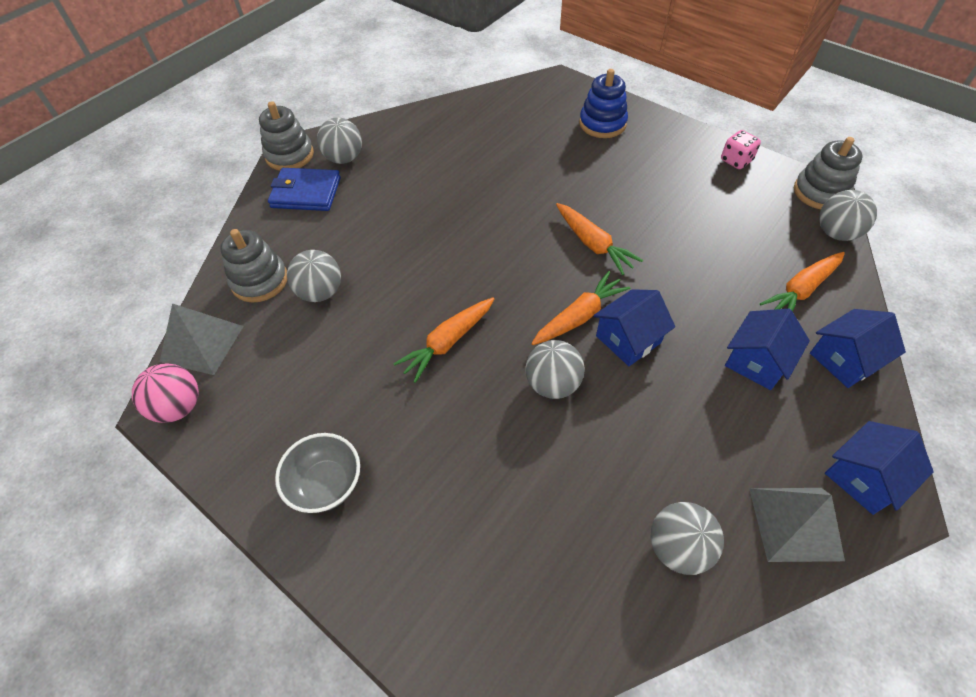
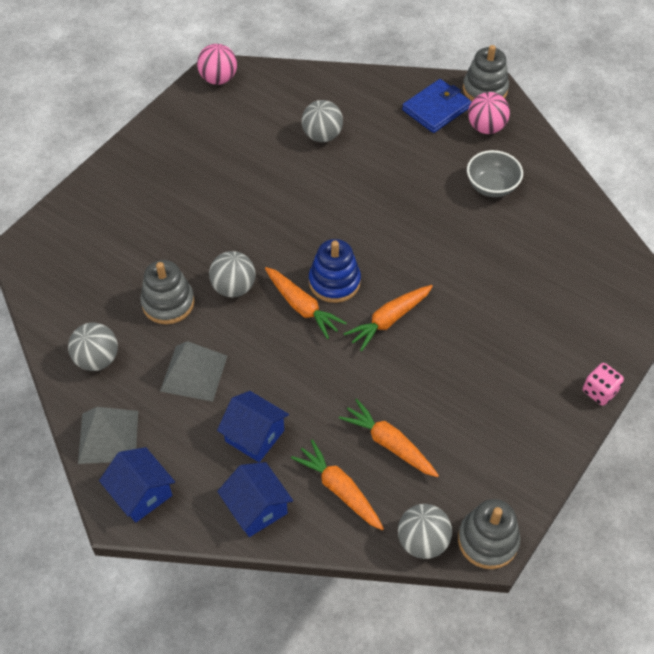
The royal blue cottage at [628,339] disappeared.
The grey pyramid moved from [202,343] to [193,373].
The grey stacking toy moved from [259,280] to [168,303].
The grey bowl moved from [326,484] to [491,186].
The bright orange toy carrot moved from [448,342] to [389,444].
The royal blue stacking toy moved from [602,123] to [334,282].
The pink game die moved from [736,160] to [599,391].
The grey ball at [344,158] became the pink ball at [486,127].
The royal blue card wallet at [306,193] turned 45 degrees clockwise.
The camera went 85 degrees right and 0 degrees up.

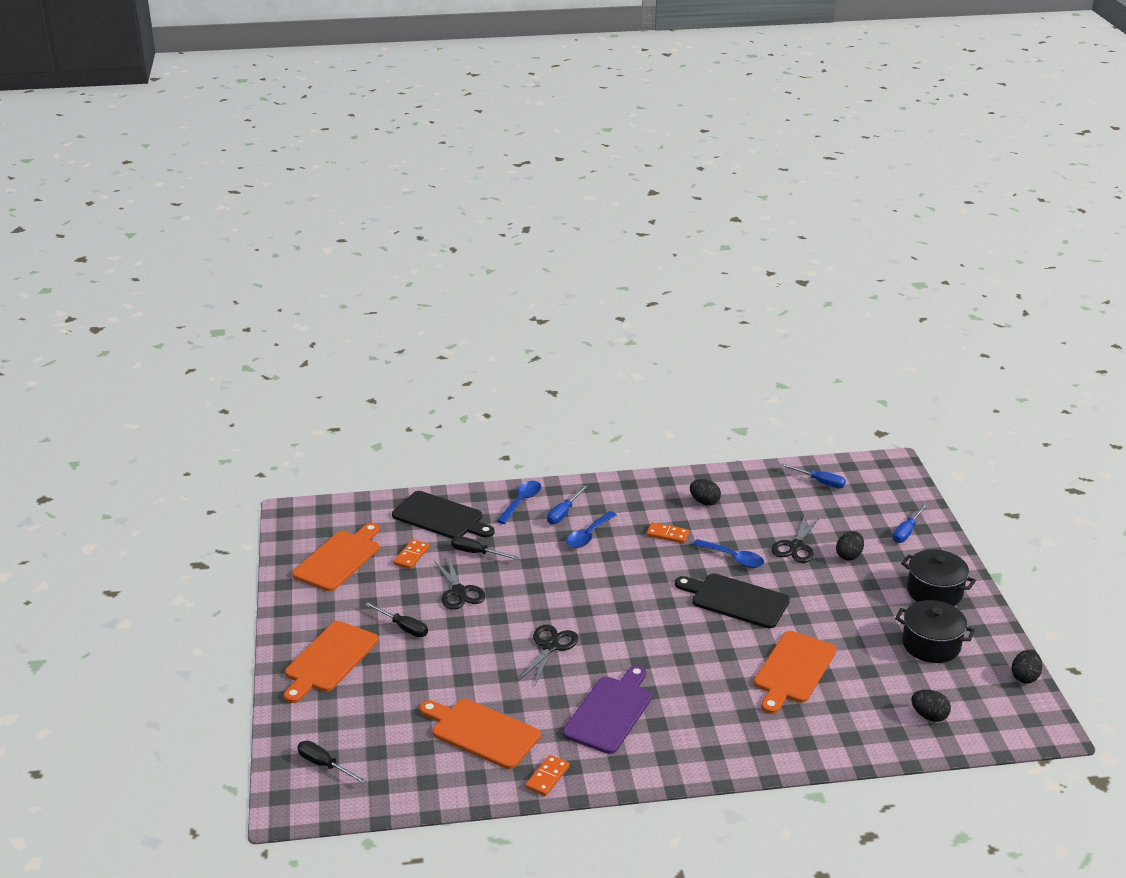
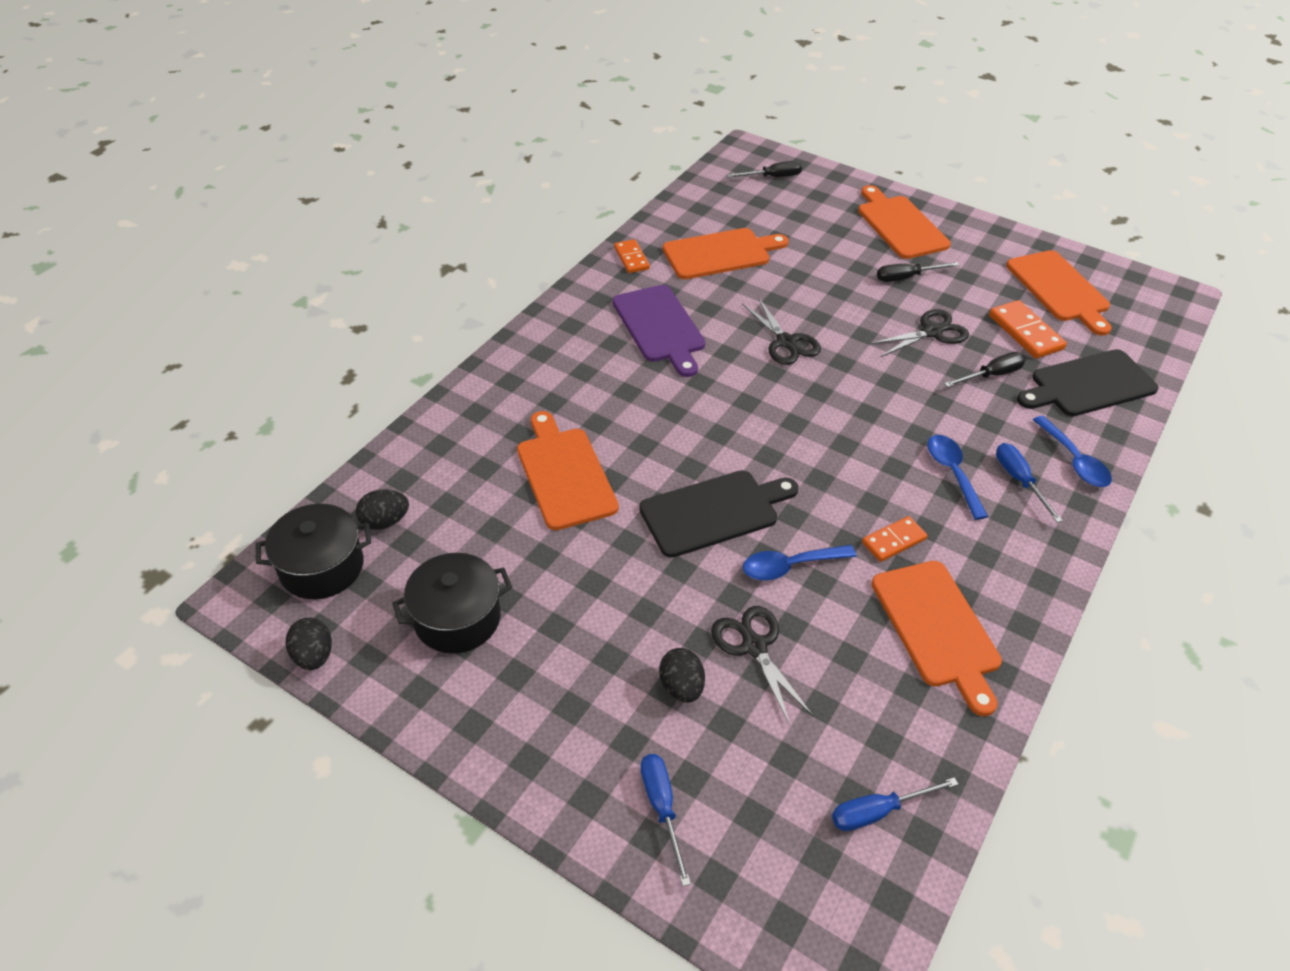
The ebony pot moved from [934,592] to [322,567].
The ebony toy egg at [704,502] was replaced by the bright orange bread board at [937,628].
The ebony shears at [459,592] turned 135 degrees clockwise.
The bright orange domino at [411,556] changed to 1.51 times the size.
The camera went 130 degrees right and 15 degrees up.

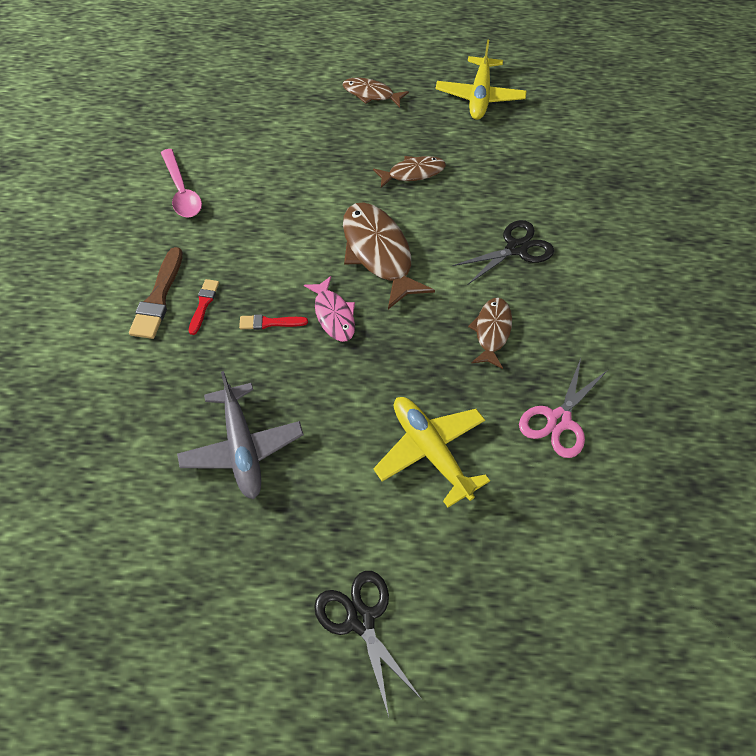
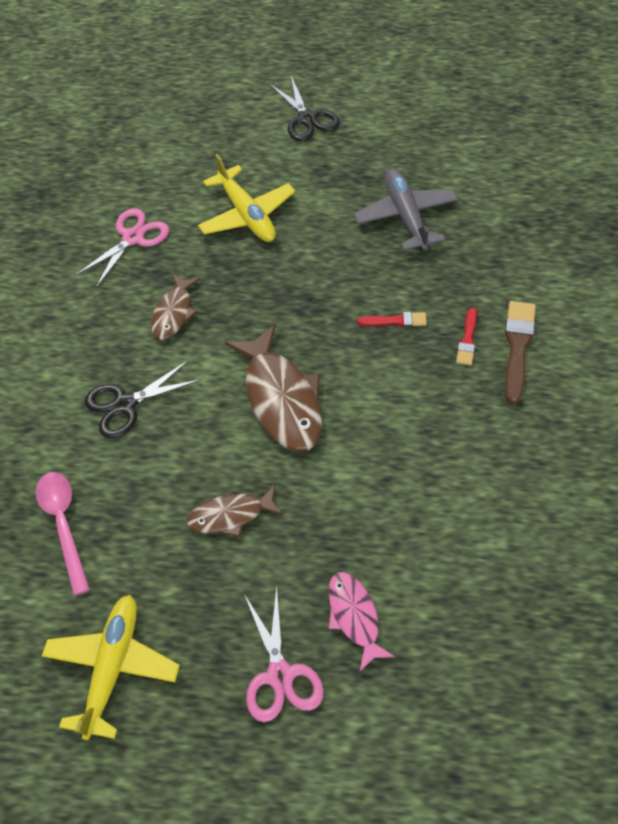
The pink spoon moved from [182,191] to [63,525].
The pink fish figure moved from [333,315] to [354,616].
The brown fish figure at [371,94] was replaced by the pink shears at [280,675].
The camera went 175 degrees left and 0 degrees up.

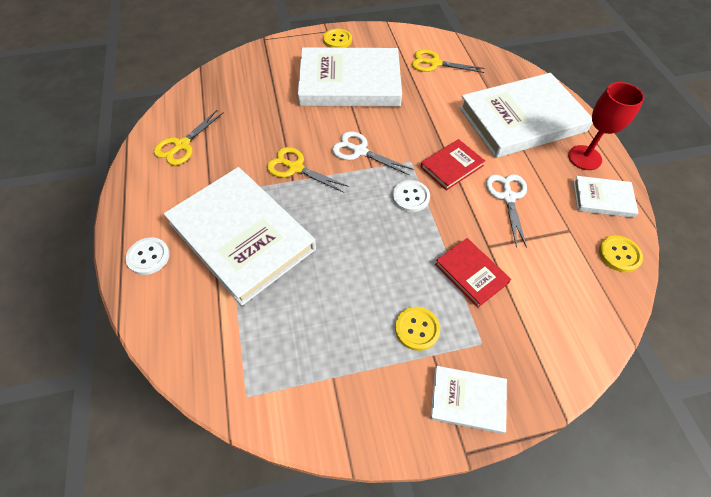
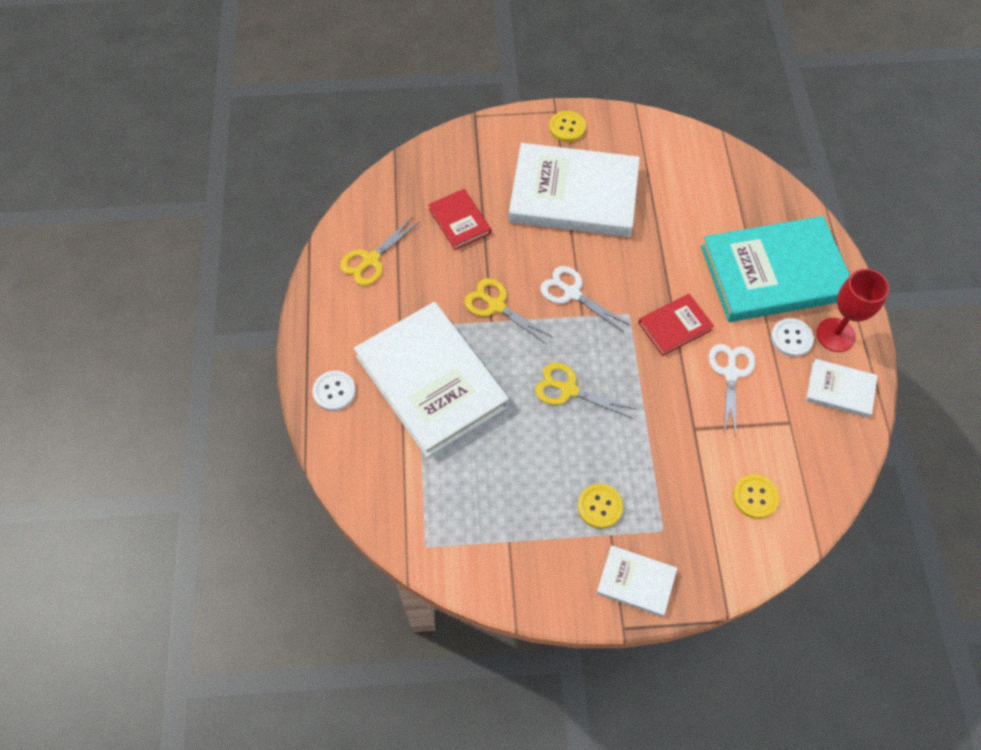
The snow-white shirt button moved from [411,197] to [791,338].
The bright yellow shears moved from [435,63] to [569,390].
The red hardcover moved from [471,273] to [459,221].
The bright yellow shirt button moved from [619,254] to [755,497].
The snow-white hardcover at [521,119] became the teal hardcover at [774,273].
The camera went 10 degrees right and 5 degrees up.

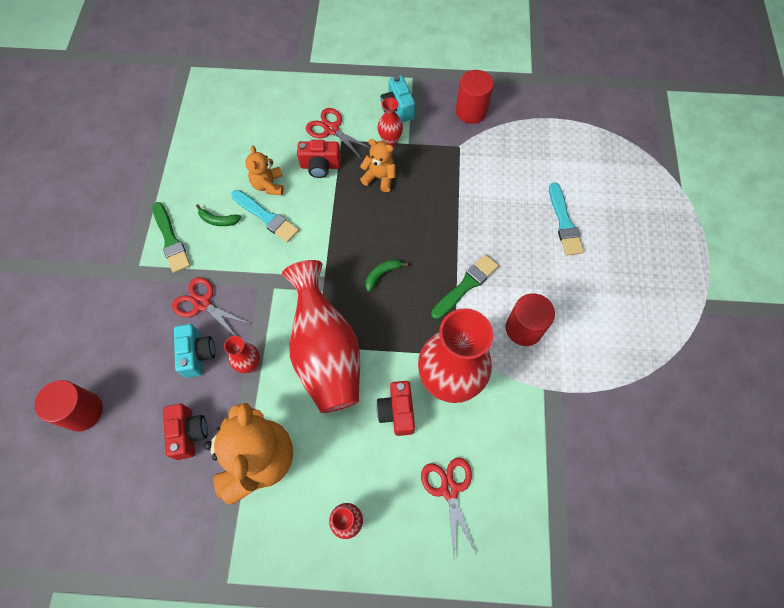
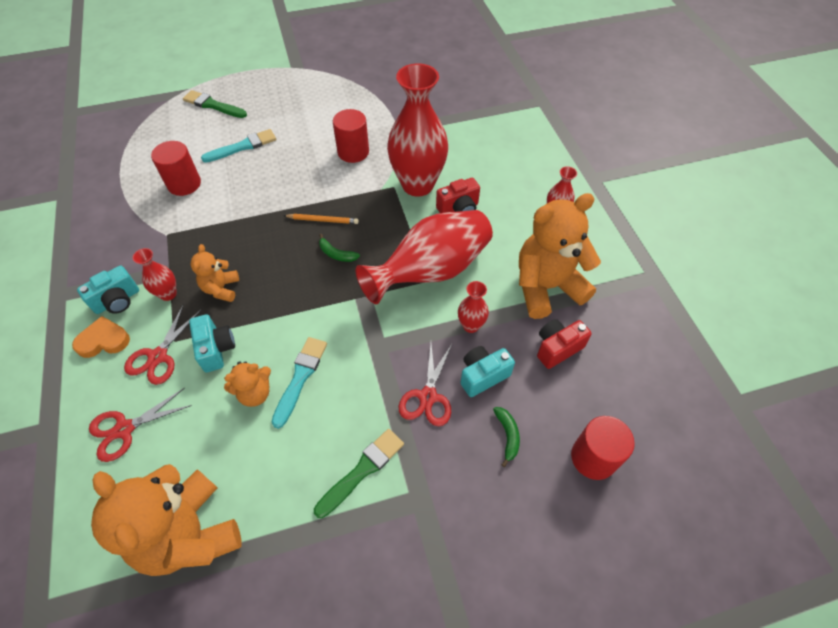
The bright orange heart shape at [104,340] appeared.
The bright orange teddy at [190,533] appeared.
The bright orange lead pencil at [322,220] appeared.
The emerald banana fruit moved from [218,220] to [507,435].
The red shears moved from [449,489] to [124,429].
The emerald brush moved from [466,285] to [213,105].
The red solid cylinder moved from [471,111] to [184,184].
The red compact camera at [320,166] became the teal compact camera at [216,349].
The camera went 110 degrees left and 10 degrees down.

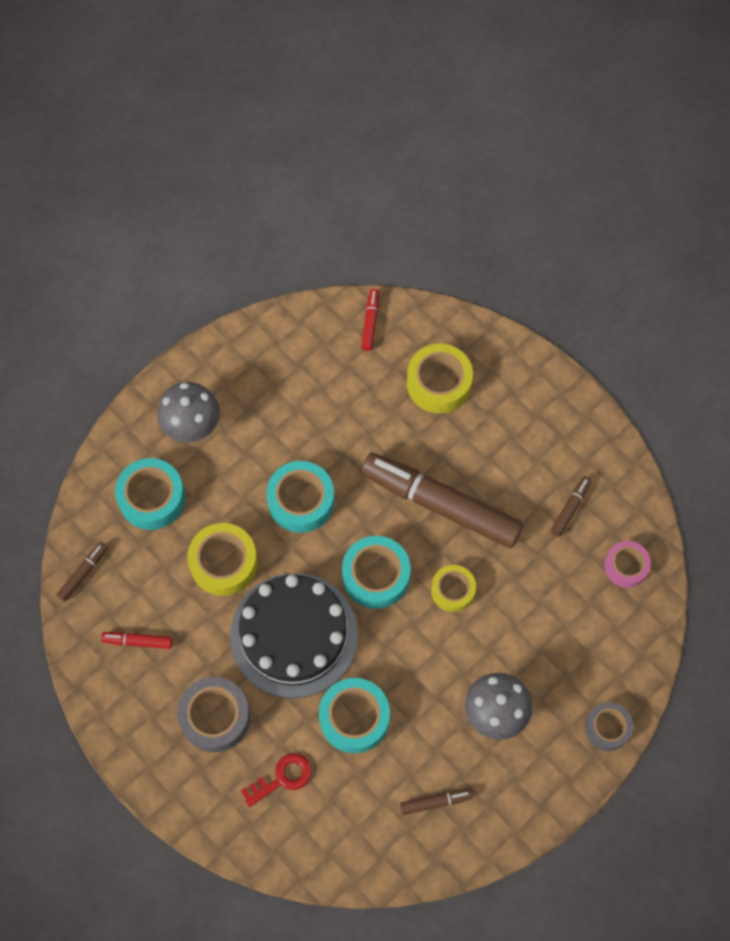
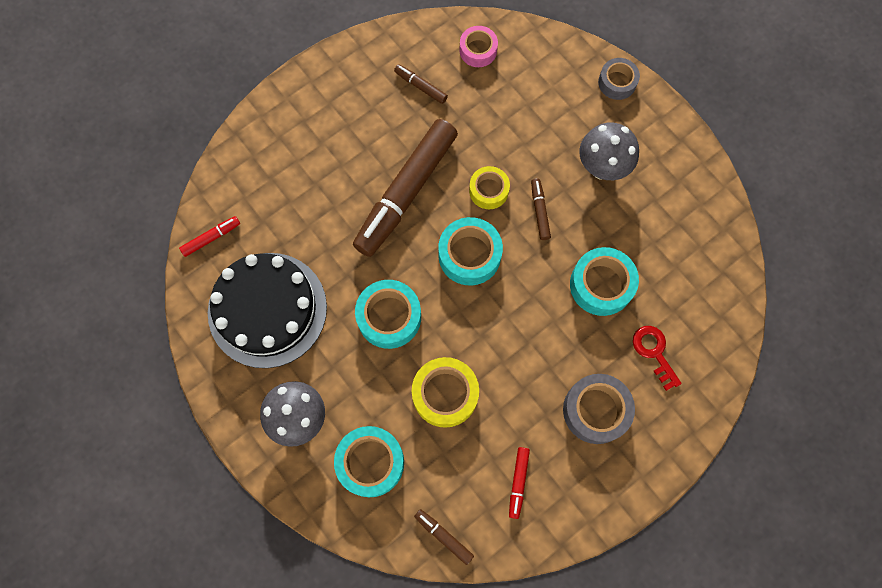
The bright yellow roll of tape at [439,383] disappeared.
The ebony layer cake moved from [294,635] to [267,309].
The brown marker moved from [436,802] to [540,211].
The red marker at [370,322] turned 135 degrees clockwise.
The camera went 85 degrees left and 5 degrees up.

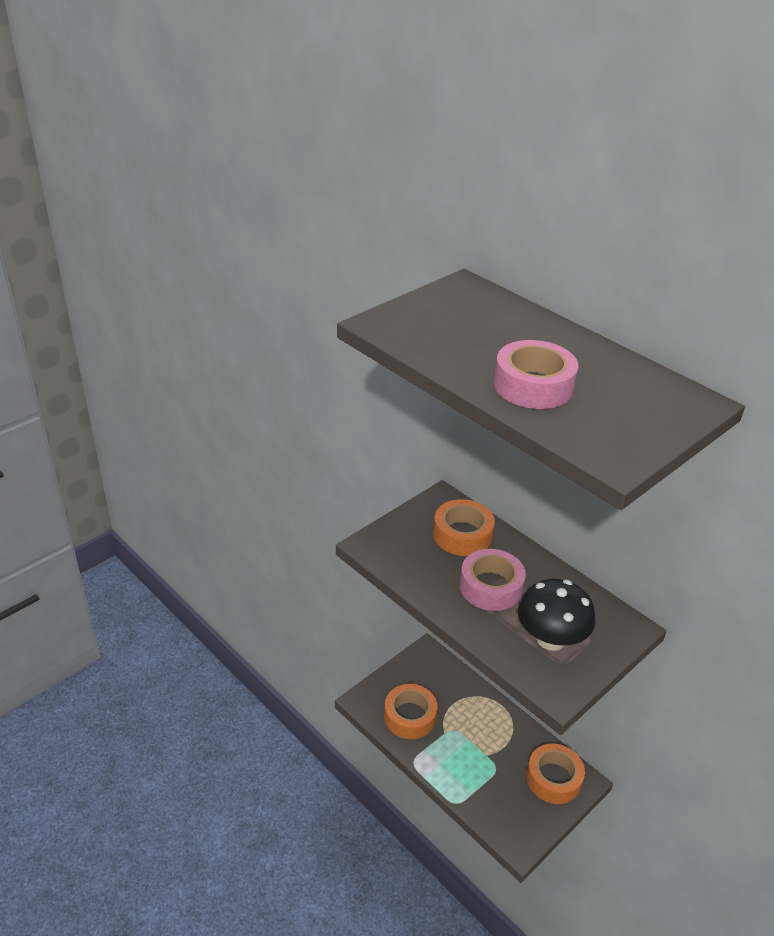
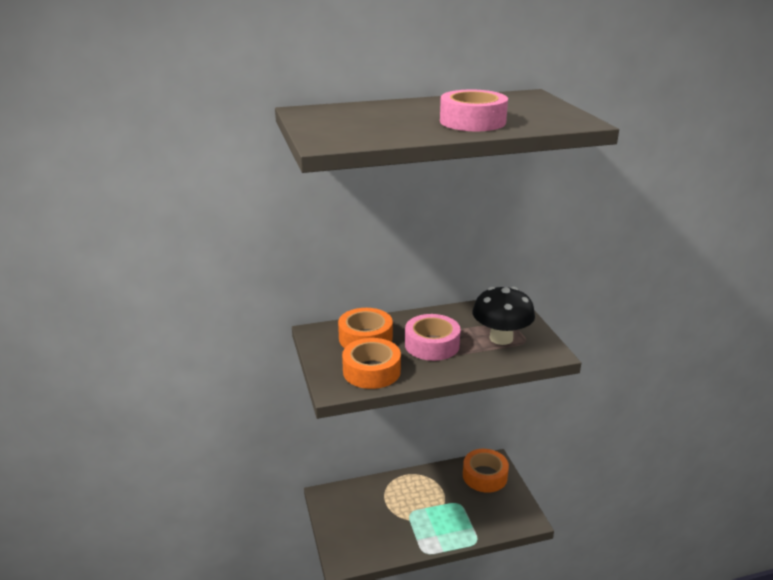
The bright orange roll of tape moved from [410,716] to [371,371].
The camera went 60 degrees left and 10 degrees down.

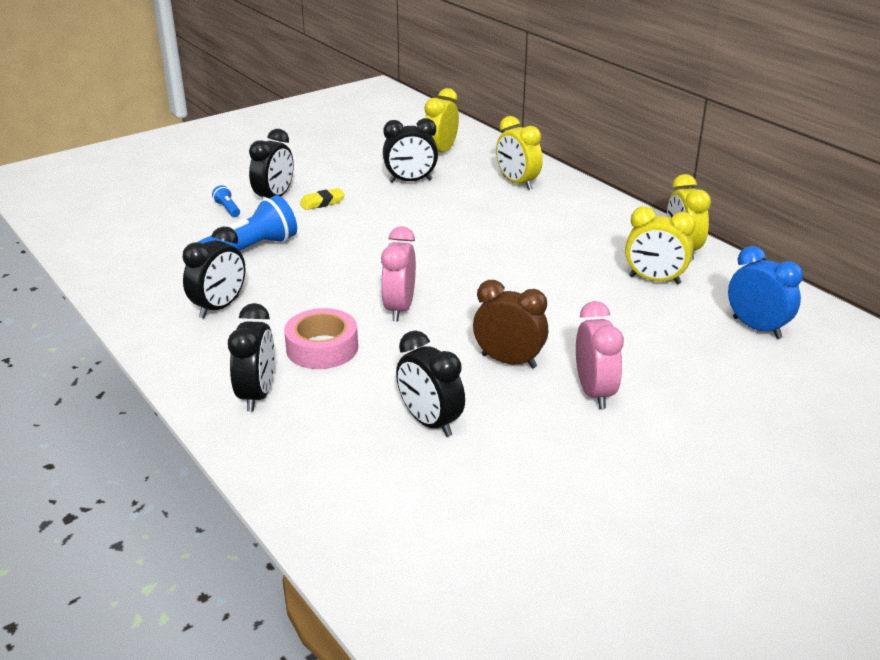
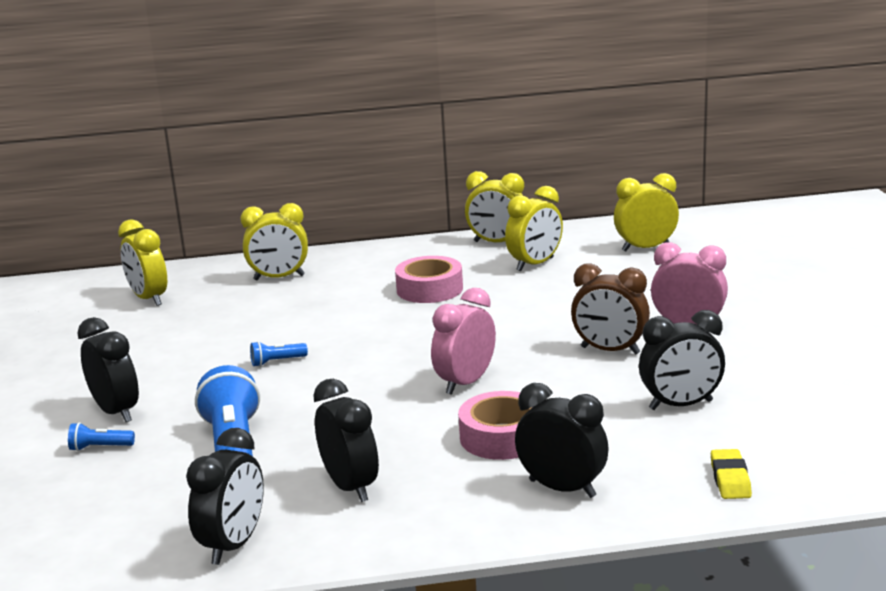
The royal blue pocket torch at [277,362] appeared.
The pink roll of tape at [429,289] appeared.
The bright yellow eraser moved from [322,203] to [730,479].
The ebony alarm clock moved from [410,181] to [234,545].
The royal blue alarm clock at [757,328] became the bright yellow alarm clock at [645,248].
The pink alarm clock at [399,309] turned 90 degrees clockwise.
The brown alarm clock at [509,361] turned 120 degrees counterclockwise.
The camera went 60 degrees left and 10 degrees down.

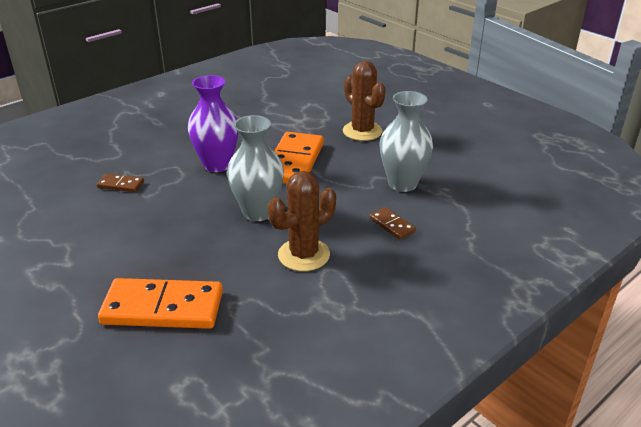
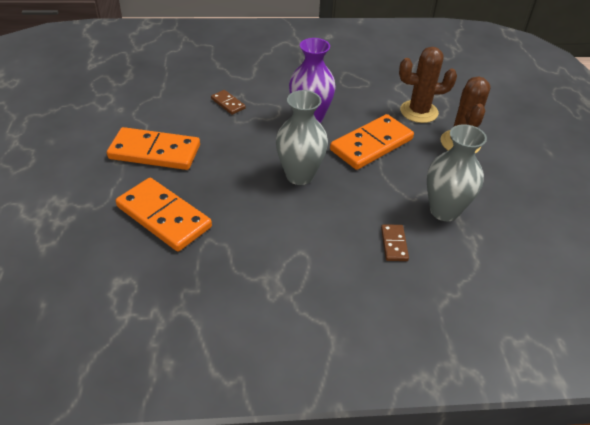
The bright orange domino at [155,152] appeared.
The brown prickly plant moved from [304,255] to [419,112].
The camera went 35 degrees right and 10 degrees up.

